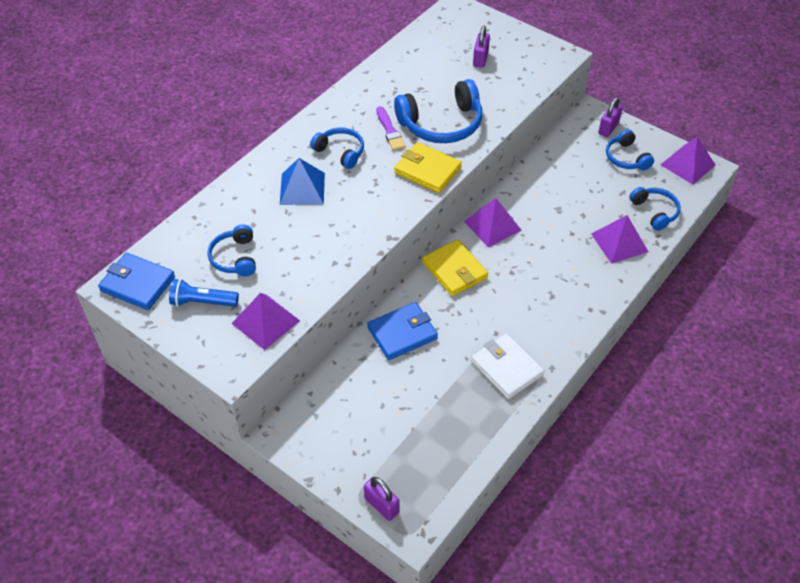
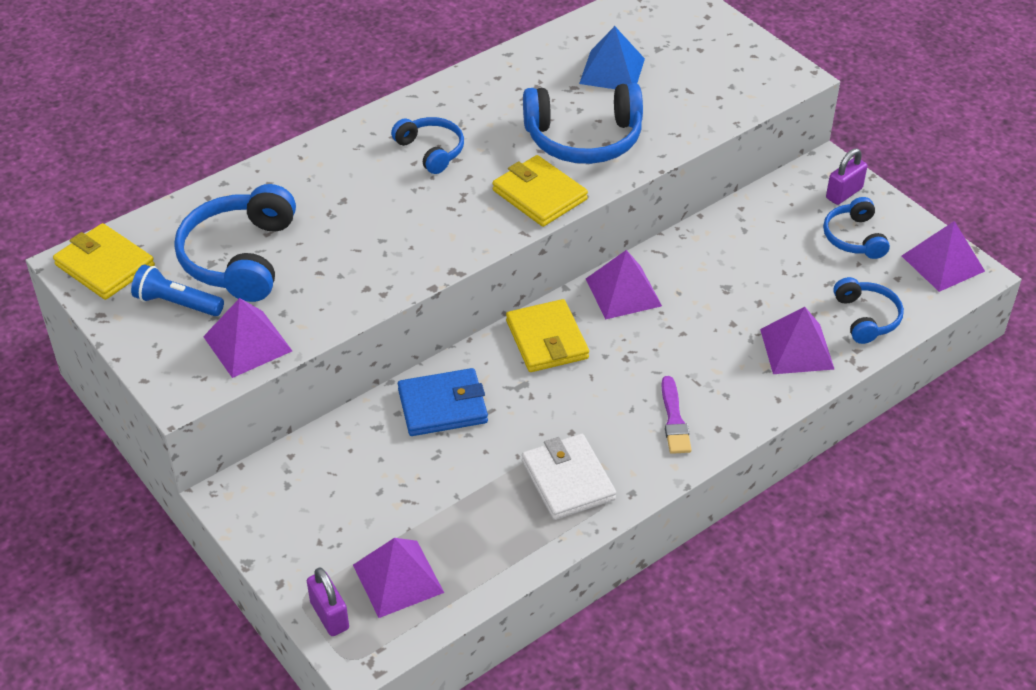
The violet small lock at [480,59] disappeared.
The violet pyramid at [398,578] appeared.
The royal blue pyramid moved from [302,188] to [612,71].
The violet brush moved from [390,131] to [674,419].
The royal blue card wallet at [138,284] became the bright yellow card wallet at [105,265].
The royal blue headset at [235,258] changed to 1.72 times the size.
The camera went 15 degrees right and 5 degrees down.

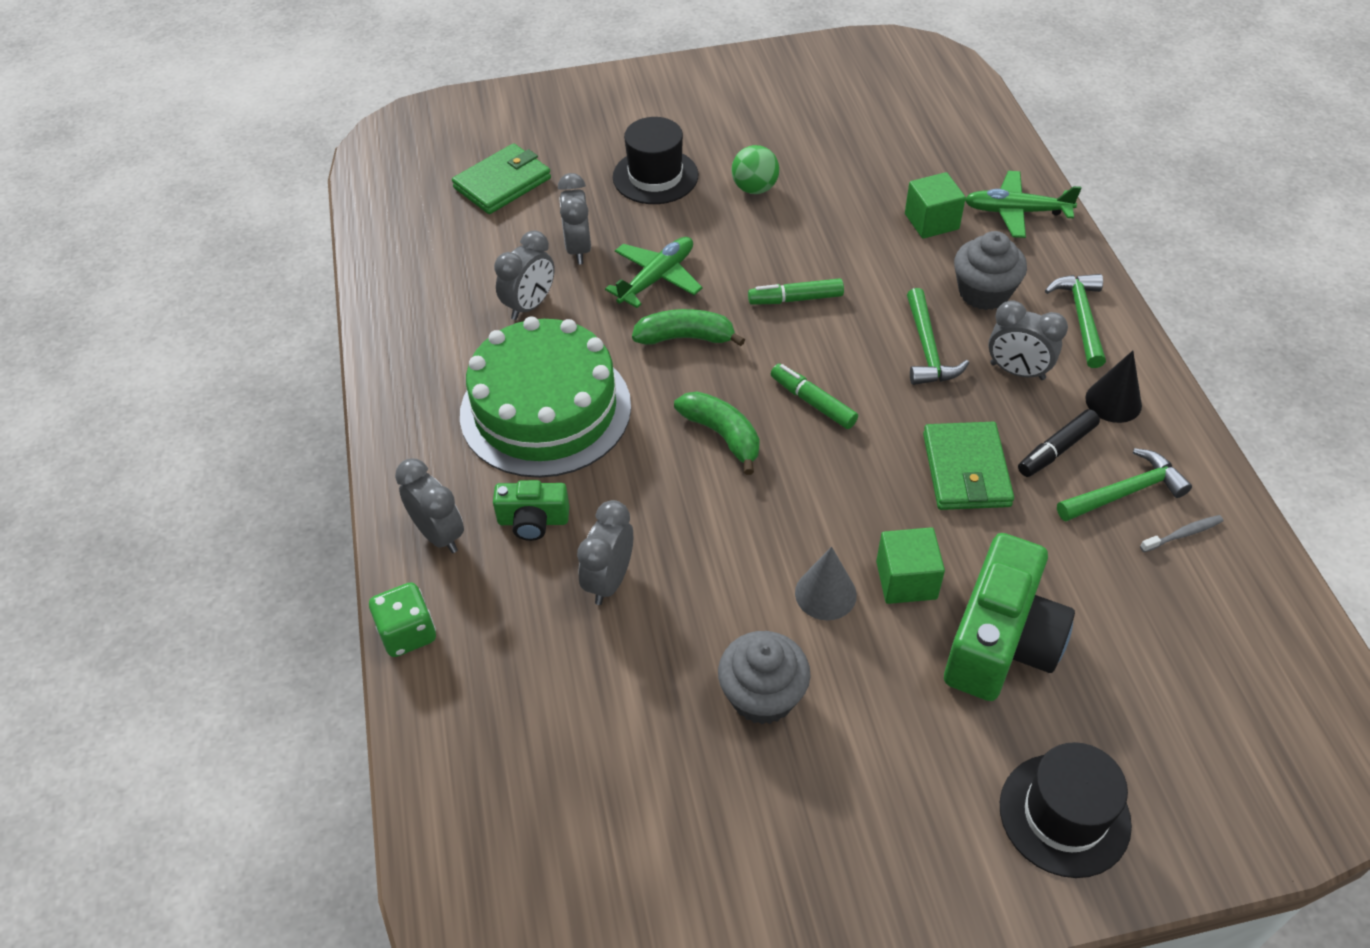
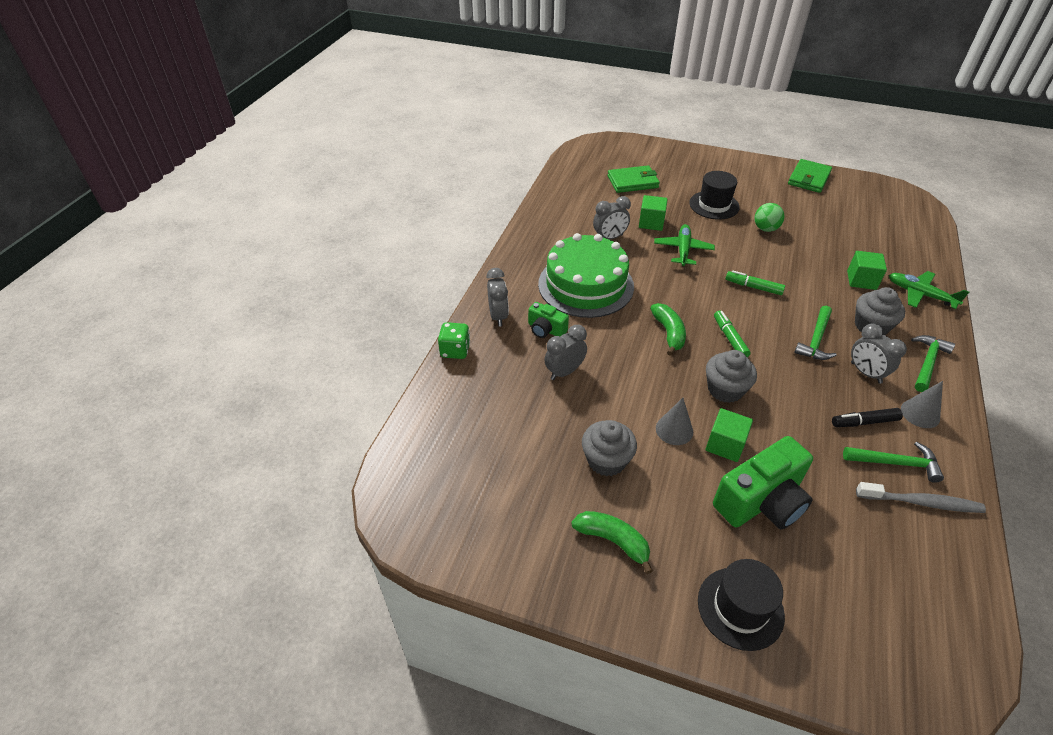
The grey fairy cake at [725,389] appeared.
The emerald banana fruit moved from [685,337] to [613,541].
The emerald card wallet moved from [966,470] to [808,178].
The grey alarm clock at [578,249] was replaced by the emerald solid cube at [651,223].
The ebony cone shape at [1113,401] became the grey cone shape at [920,413].
The emerald toy plane at [656,278] turned 60 degrees counterclockwise.
The grey tooth brush at [1183,534] changed to 1.87 times the size.
The camera went 30 degrees right and 5 degrees down.

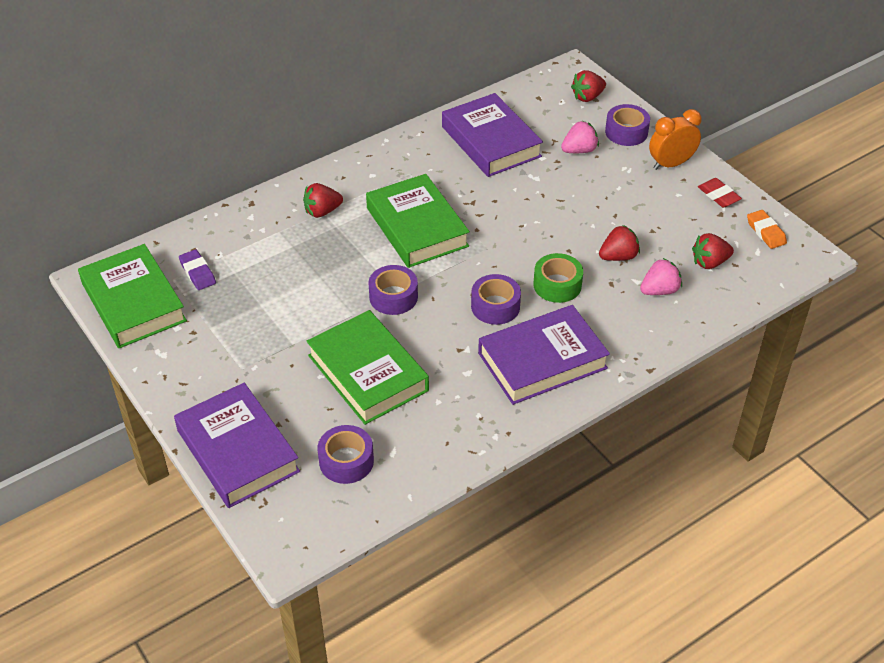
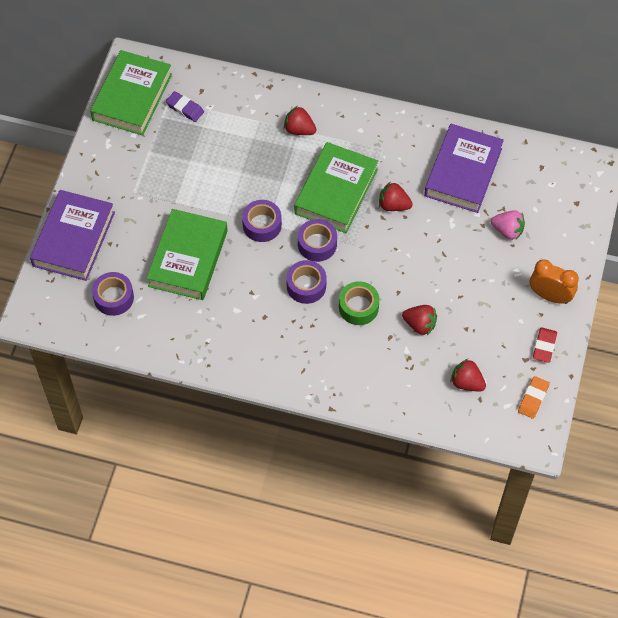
The violet hardcover at [542,360] disappeared.
The pink toy strawberry at [659,290] disappeared.
The red toy strawberry moved from [587,97] to [393,205].
The violet roll of tape moved from [626,132] to [317,244].
The violet eraser at [198,273] turned 75 degrees counterclockwise.
The camera went 50 degrees right and 15 degrees up.

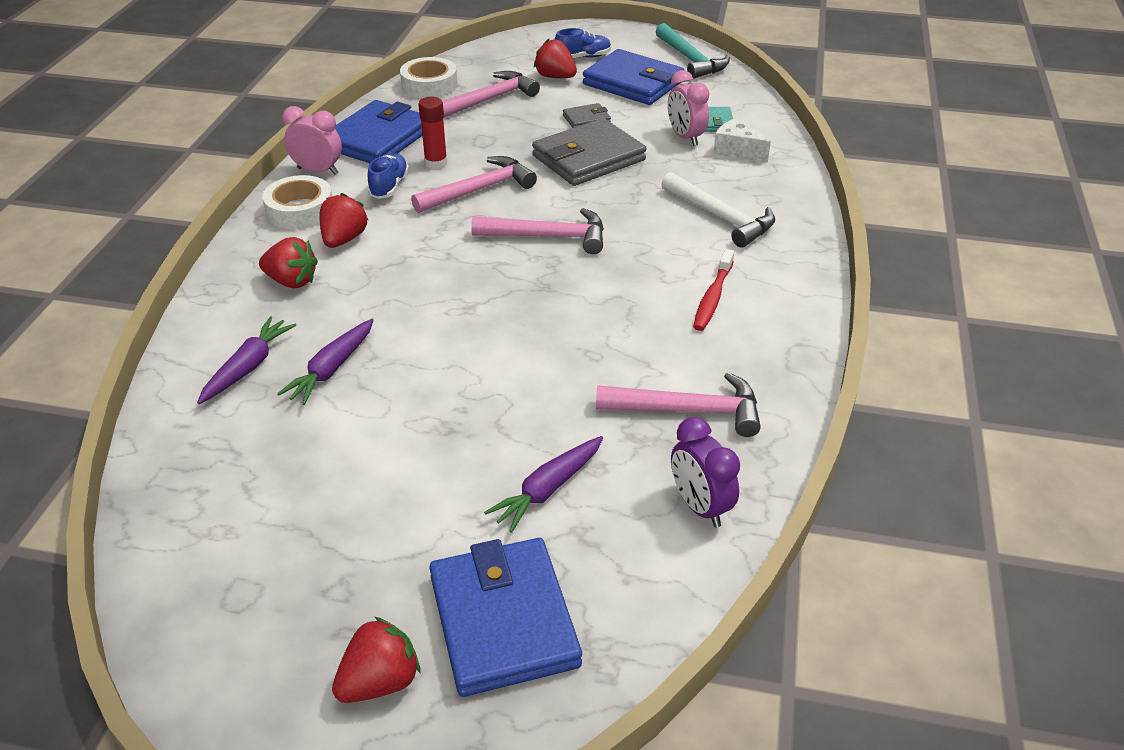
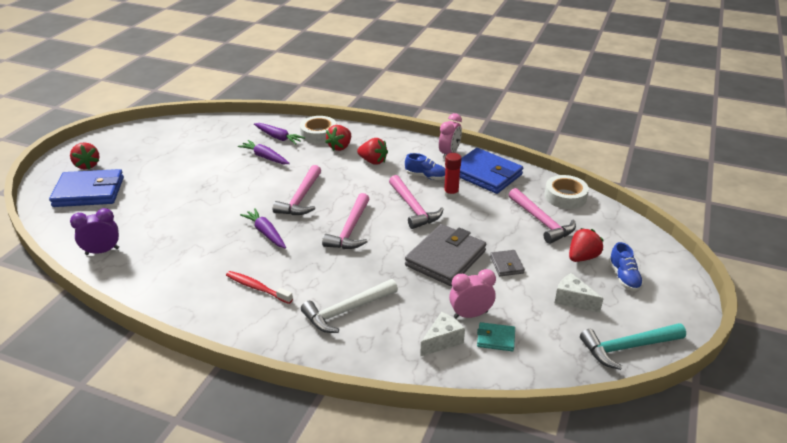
The snow-white roll of tape moved from [300,210] to [318,134].
The violet toy carrot moved from [548,489] to [266,233].
The pink claw hammer moved from [688,410] to [301,198].
The royal blue card wallet at [633,83] was replaced by the snow-white piece of cheese at [573,300].
The grey card wallet at [588,158] turned 60 degrees clockwise.
The camera went 100 degrees right and 5 degrees down.

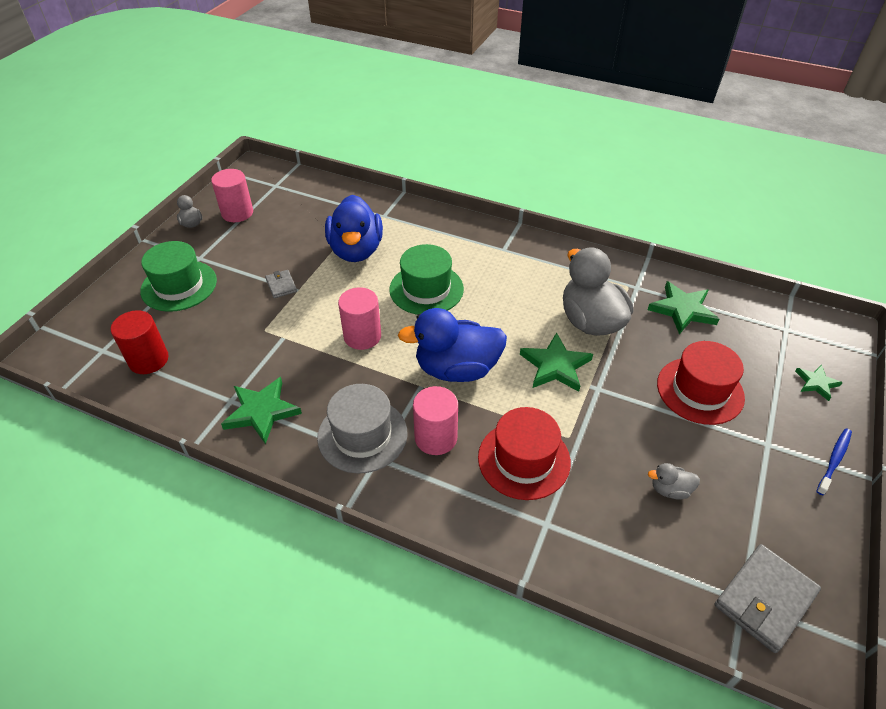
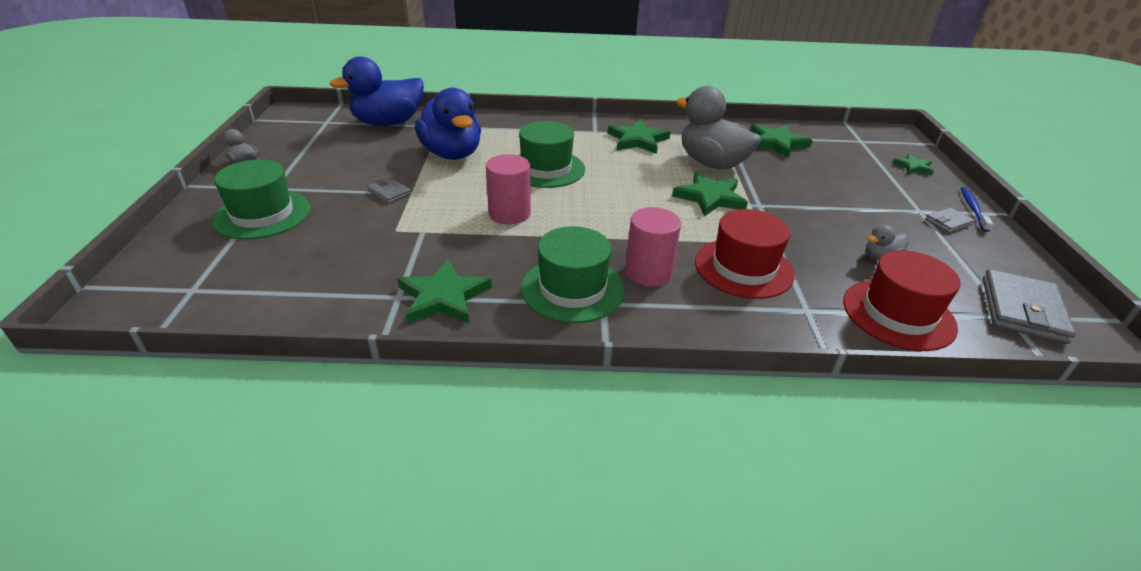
The red solid cylinder at [148,360] disappeared.
The pink solid cylinder at [237,213] disappeared.
The emerald five-pointed star at [637,140] appeared.
The grey card wallet at [948,222] appeared.
The royal blue toy duck moved from [457,369] to [388,123].
The red top hat moved from [700,390] to [898,314].
The grey top hat at [362,435] became the emerald top hat at [572,289].
The camera went 25 degrees left and 10 degrees down.

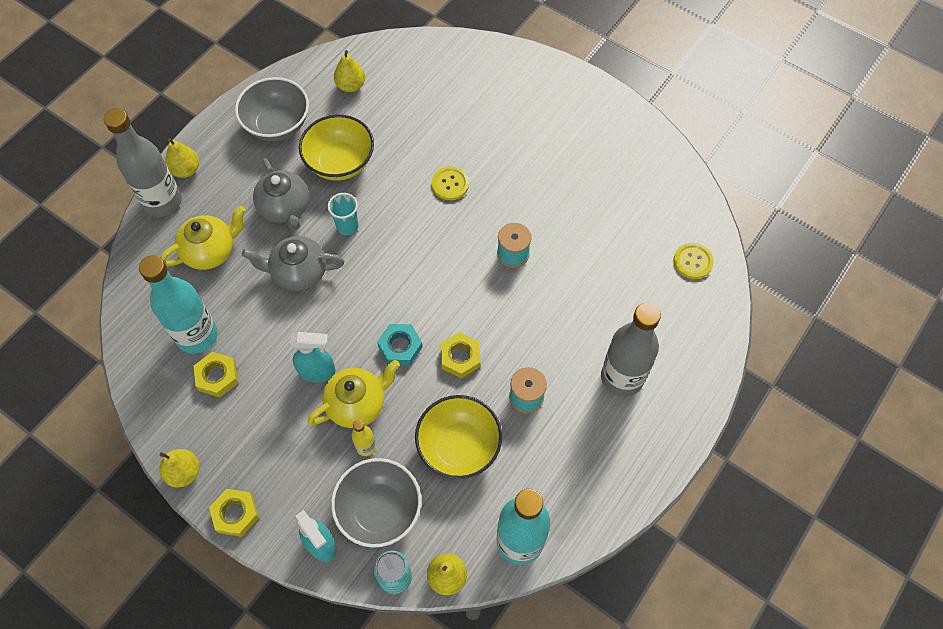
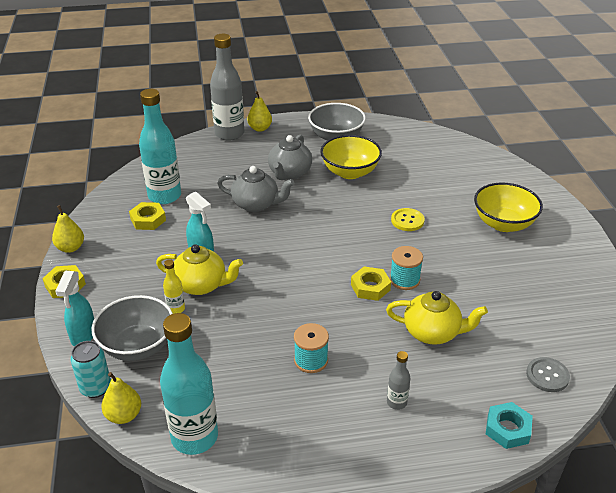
The teal beaker at [347,226] disappeared.
The bright yellow pear fruit at [351,85] disappeared.
The bright yellow teapot moved from [210,251] to [432,332].
The teal hexagon nut moved from [400,346] to [507,429].
The bright yellow bowl moved from [459,446] to [503,224].
The bright yellow hexagon nut moved from [460,357] to [370,287].
The bright yellow shirt button at [692,261] became the grey shirt button at [547,375].
The grey teapot at [298,273] turned 150 degrees clockwise.
The grey drink bottle at [622,377] changed to 0.45 times the size.
The camera went 45 degrees right and 25 degrees down.

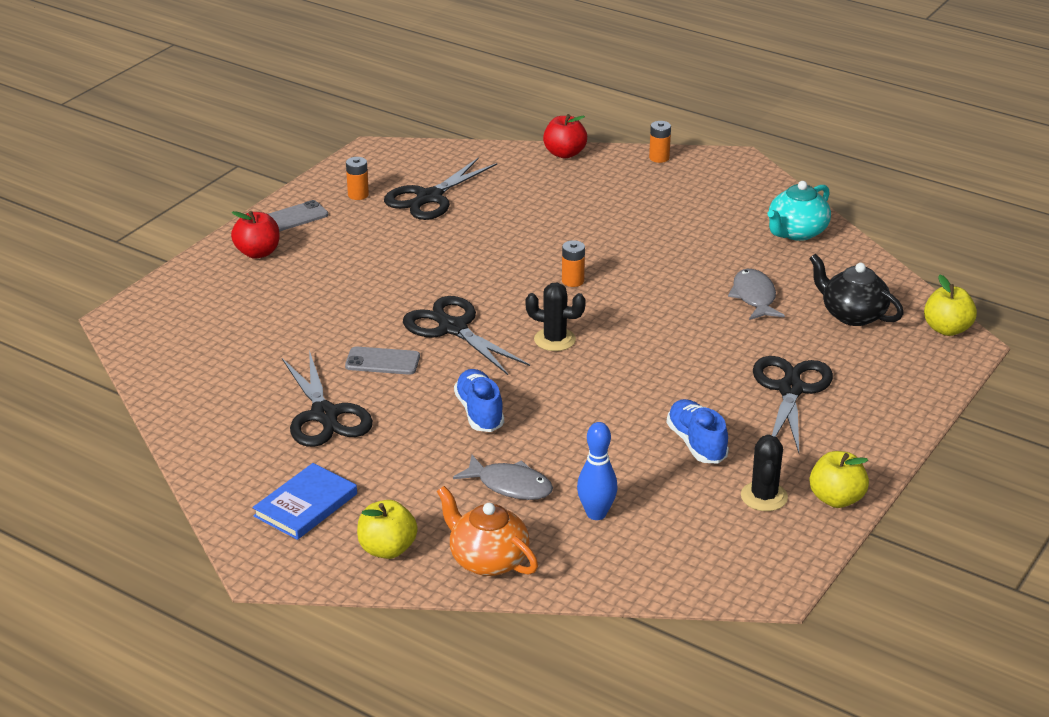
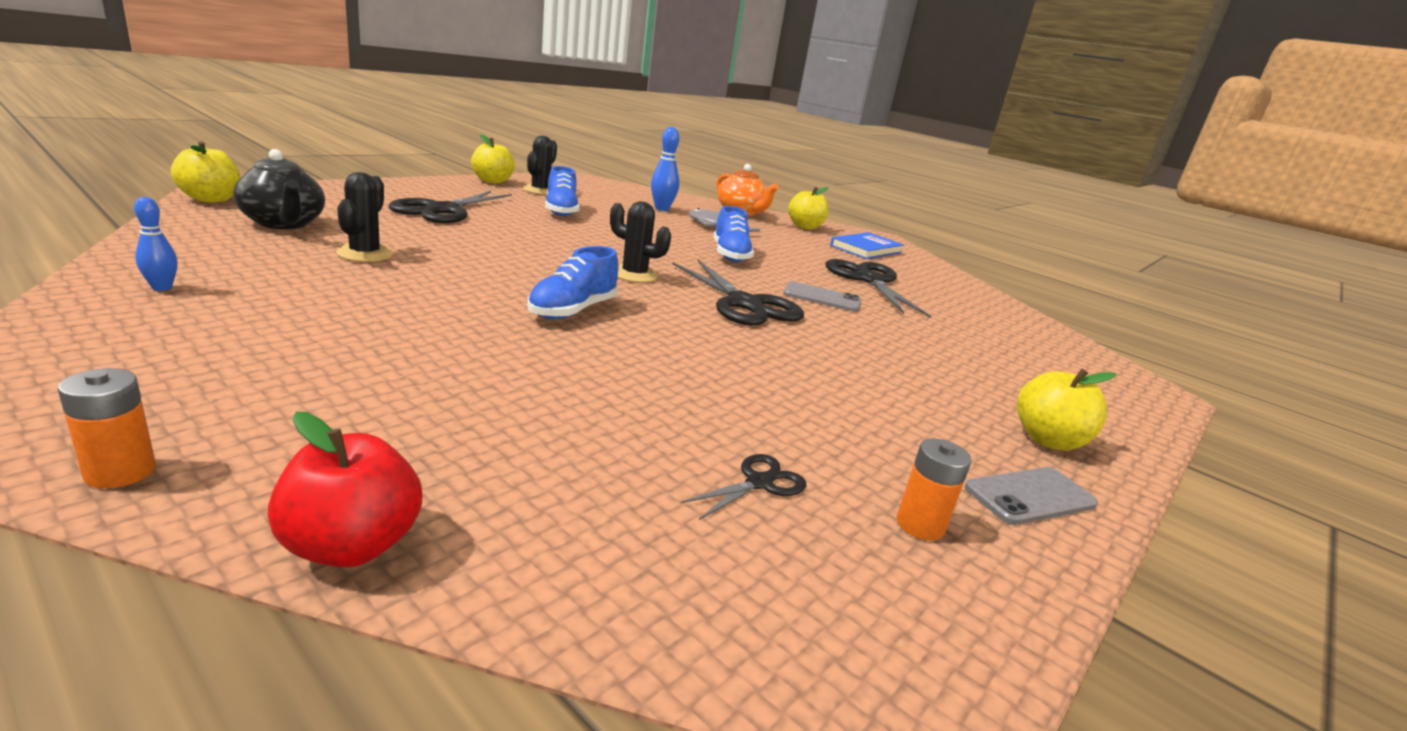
The bright orange power cell at [573,281] was replaced by the royal blue lace-up shoe at [573,310].
The grey fish figure at [754,297] was replaced by the ebony prickly plant at [365,254].
The teal teapot at [796,232] was replaced by the royal blue skittle at [162,287].
The red apple fruit at [258,253] became the bright yellow apple fruit at [1048,440].
The ebony shears at [429,197] changed to 0.47 times the size.
The camera went 175 degrees left and 10 degrees down.

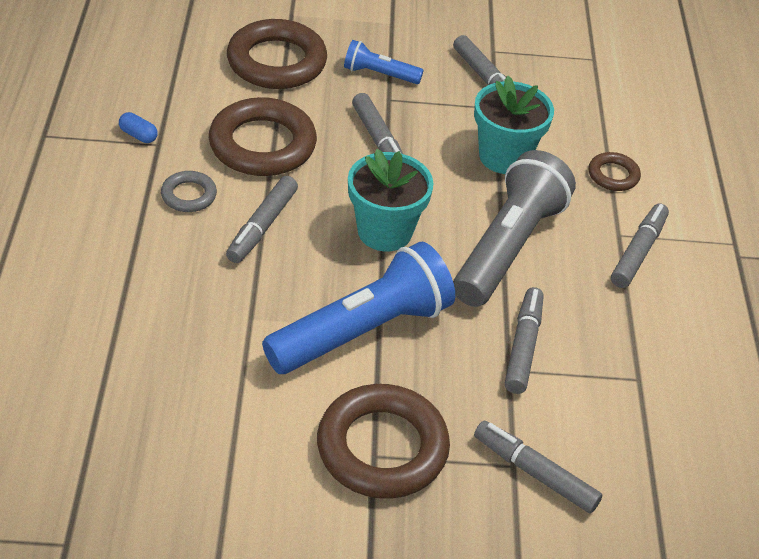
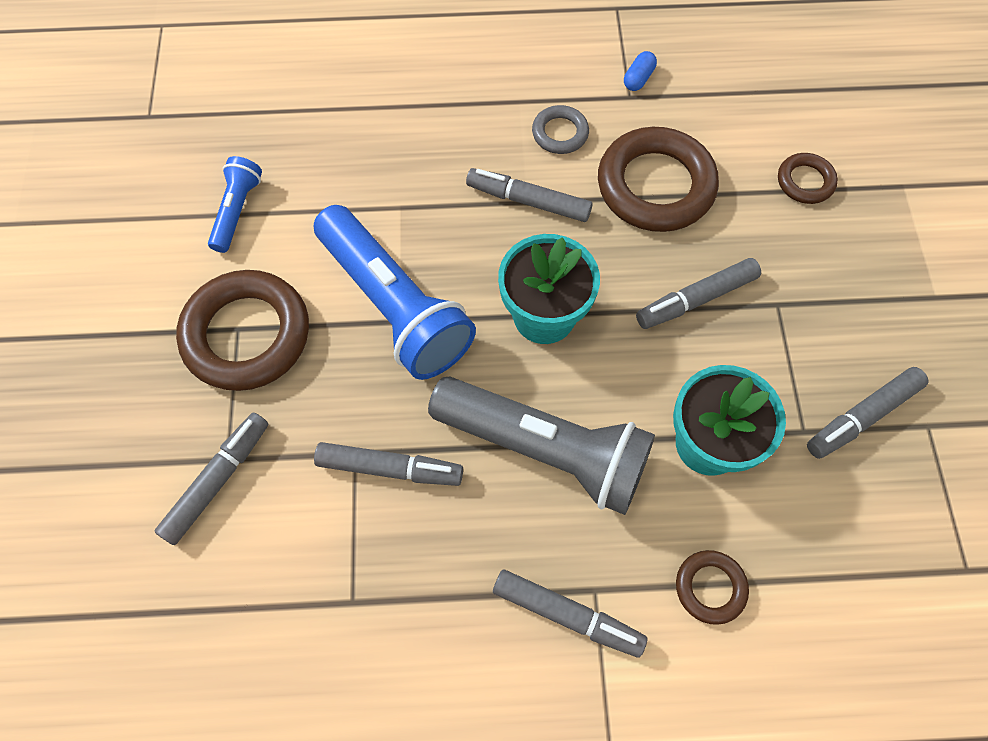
The royal blue pocket torch moved from [379,74] to [237,211].
The brown torus at [276,62] changed to 0.49 times the size.
The camera went 90 degrees right and 20 degrees up.

